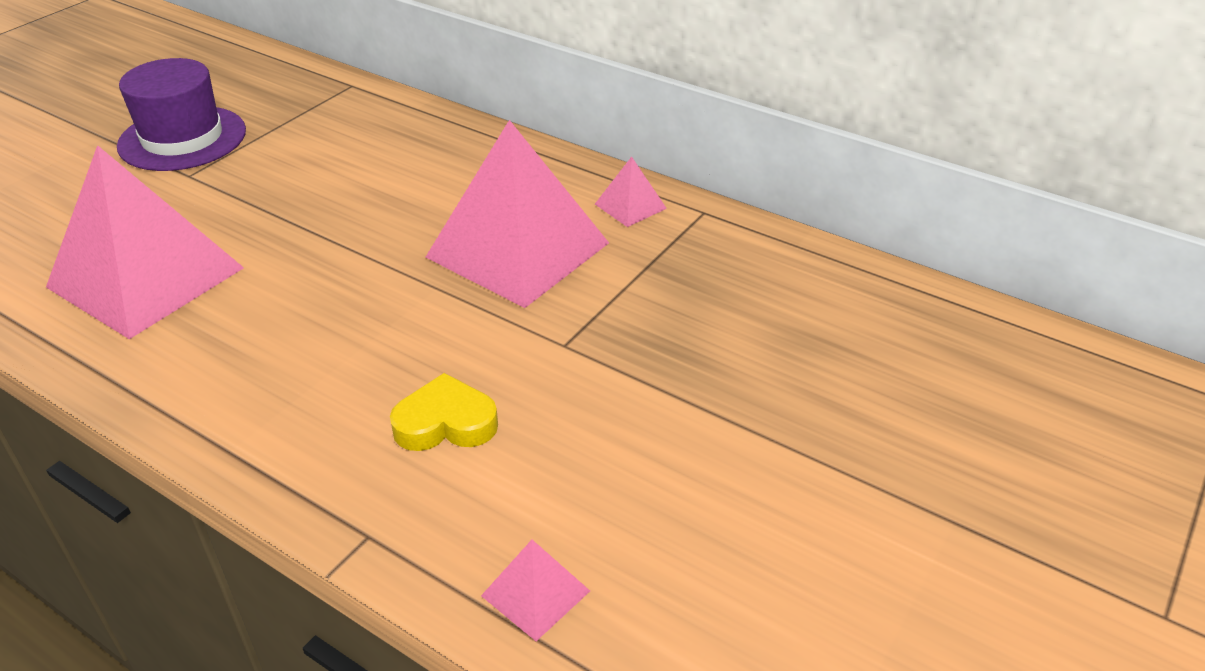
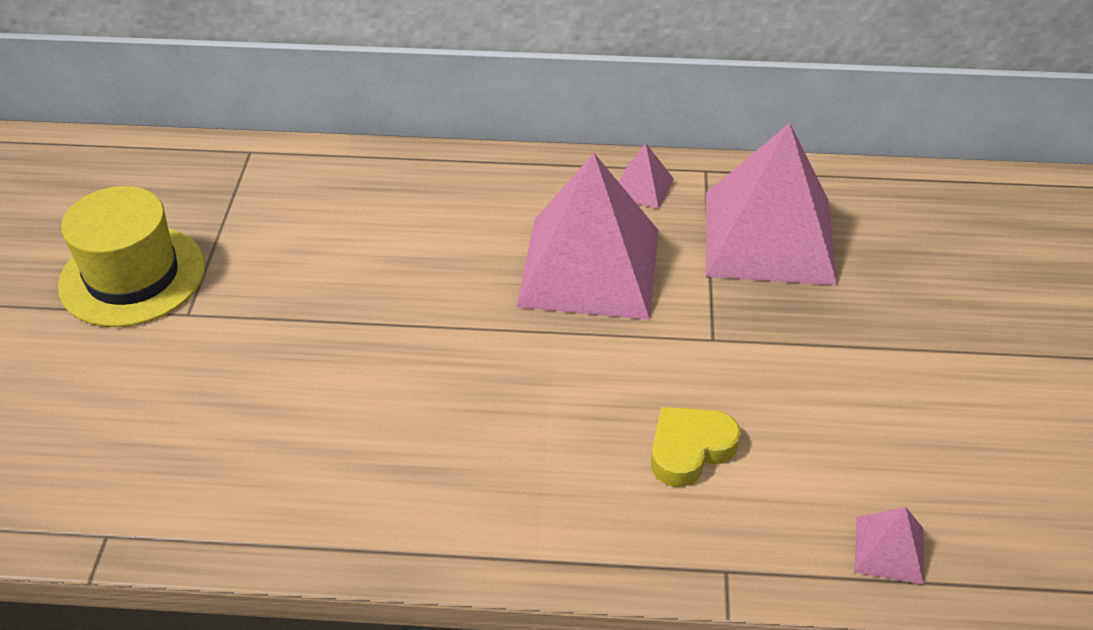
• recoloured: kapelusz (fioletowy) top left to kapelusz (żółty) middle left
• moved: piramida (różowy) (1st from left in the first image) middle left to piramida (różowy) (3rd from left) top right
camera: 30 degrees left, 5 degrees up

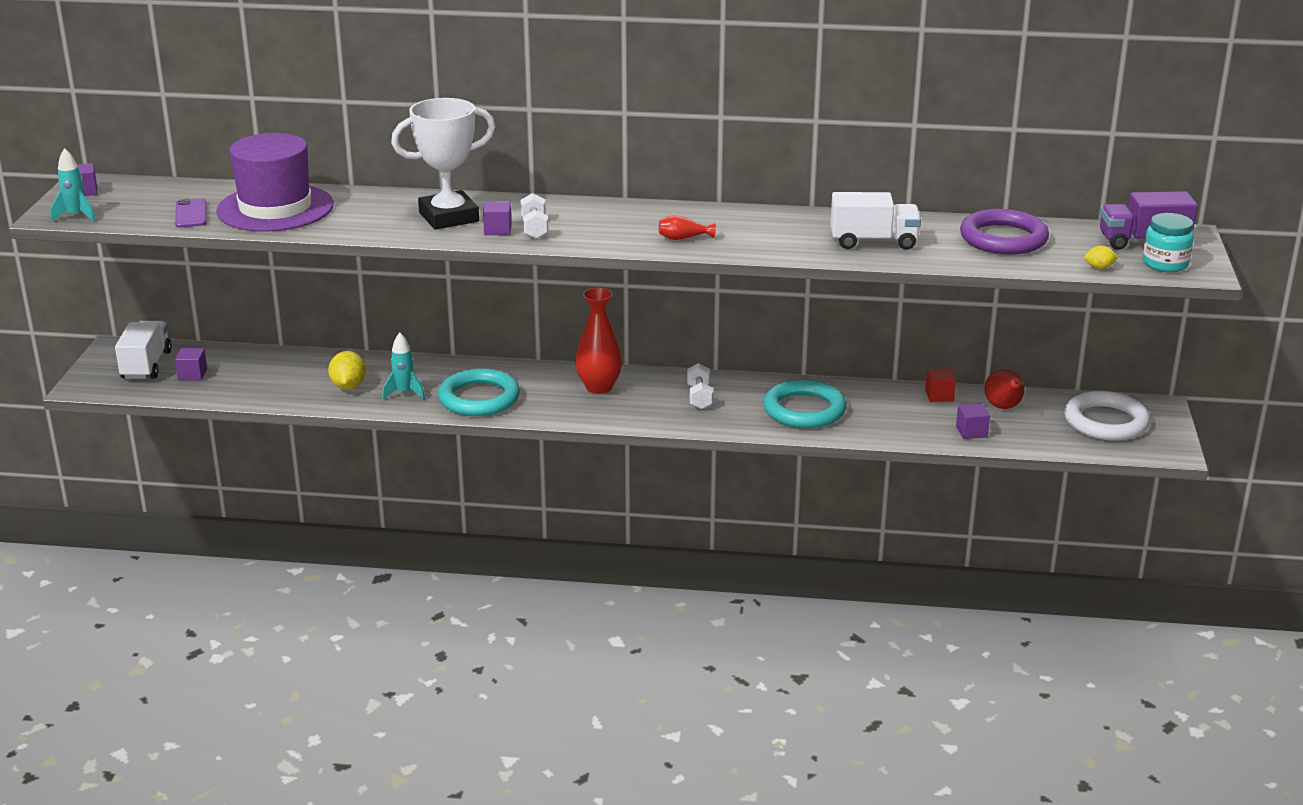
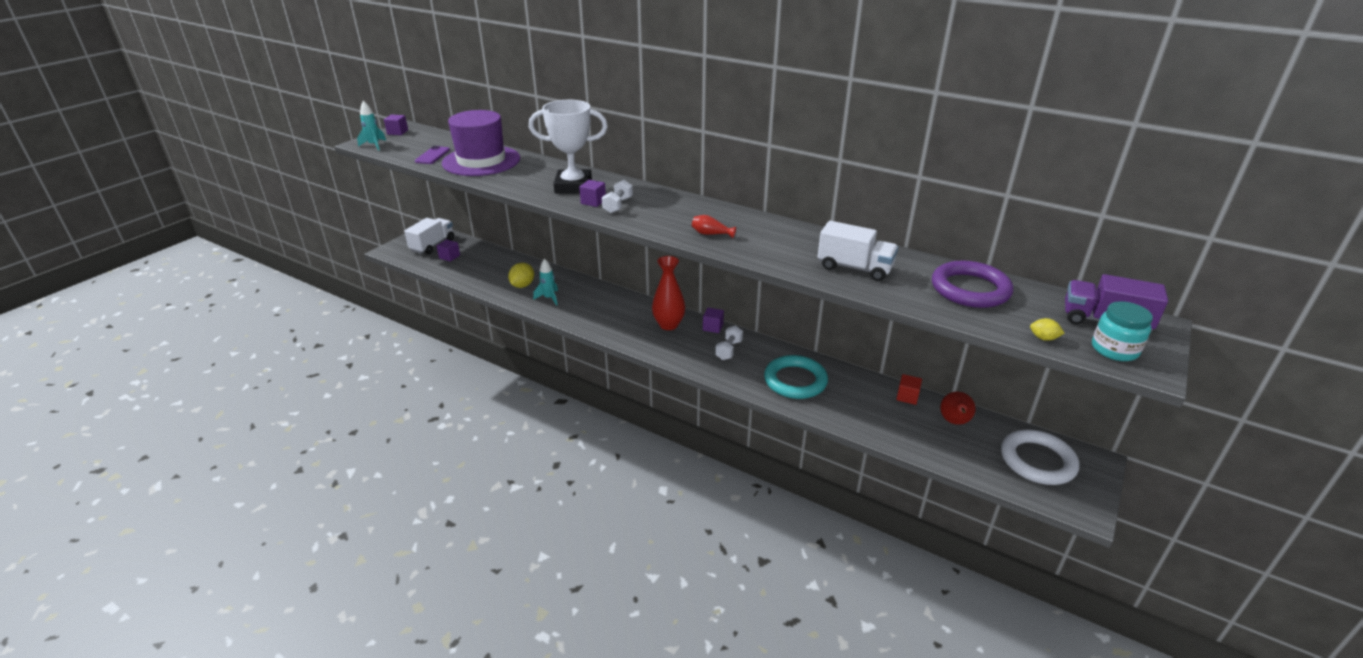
• moved: sześcian (fioletowy) (4th from left) middle right to centre
• removed: pierścień (turkusowy) (1st from left) centre
camera: 25 degrees right, 5 degrees up

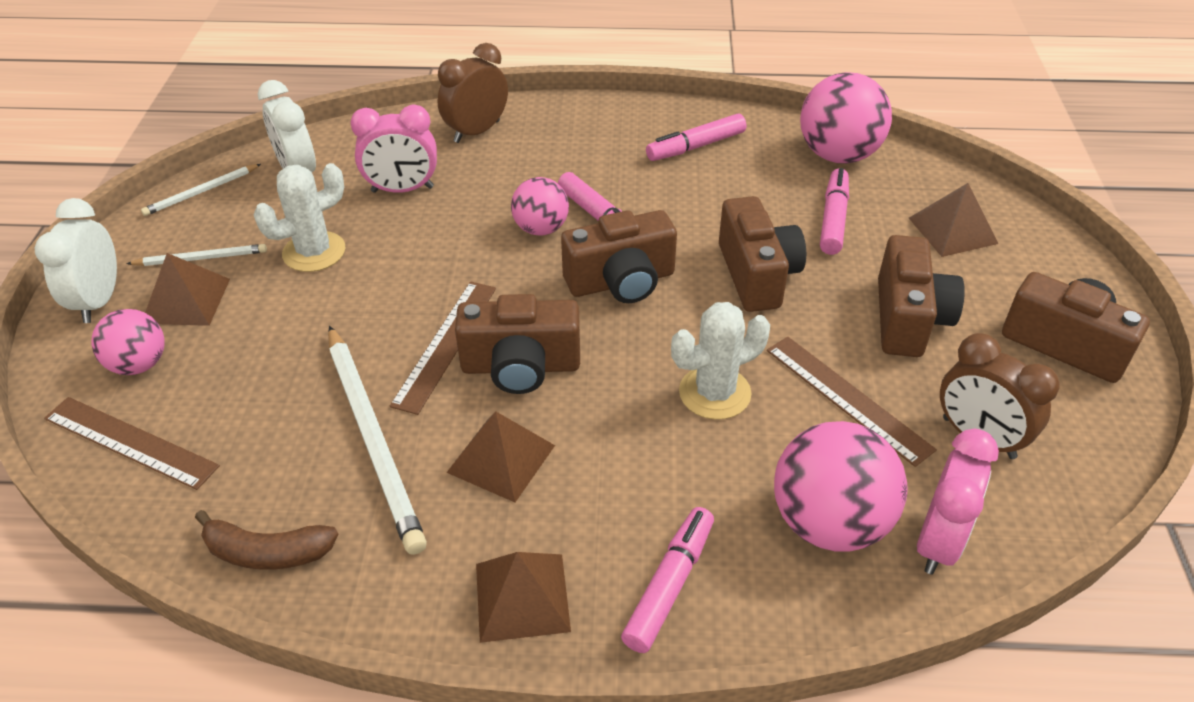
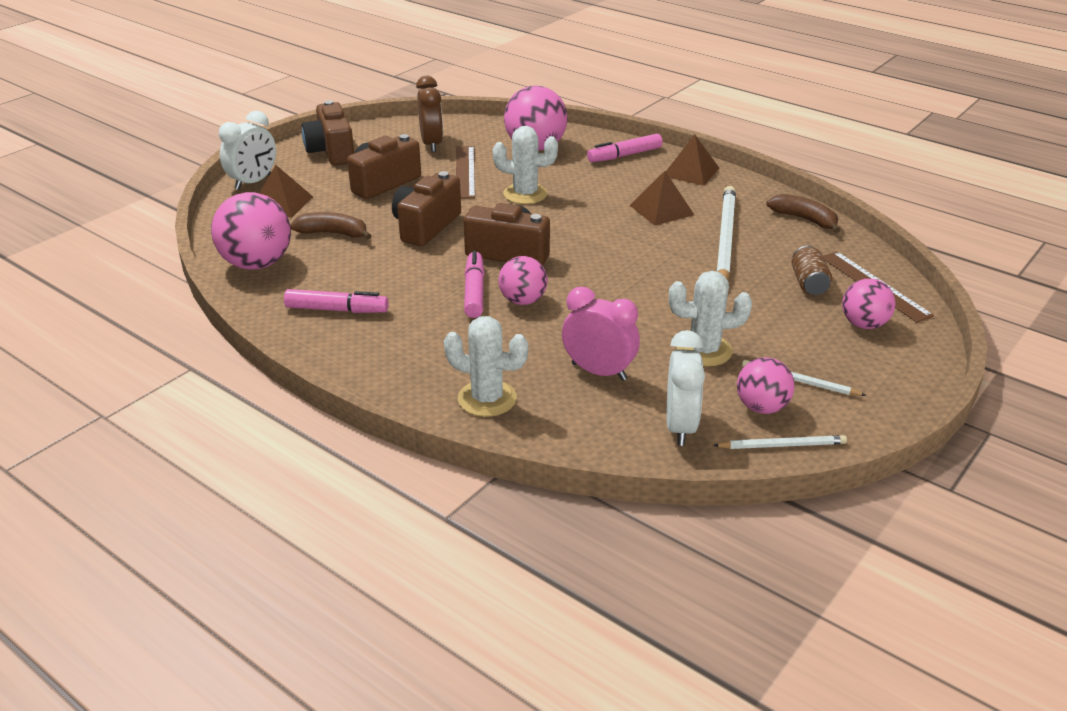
• moved: budzik (biały) (1st from left) middle left to top left
• replaced: flamaster (różowy) (4th from left) top right to banan (brązowy) (1st from left) top left
• replaced: budzik (brązowy) (1st from left) top centre to kaktus (biały) (1st from left) centre
• added: piłka (różowy) (4th from left) middle right
• added: puszka (brązowy) middle right
• removed: piramida (brązowy) (1st from left) middle left
• removed: linijka (brązowy) (2nd from left) centre
• removed: aparat fotograficzny (brązowy) (1st from left) centre
• removed: budzik (różowy) (2nd from left) bottom right
camera: 145 degrees left, 10 degrees down

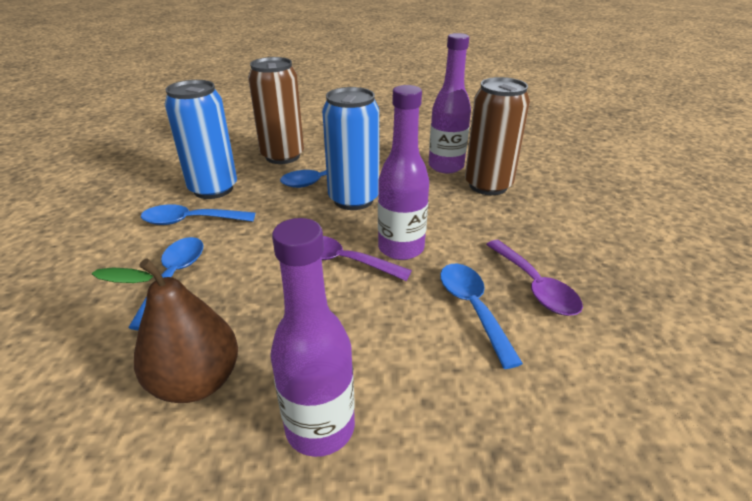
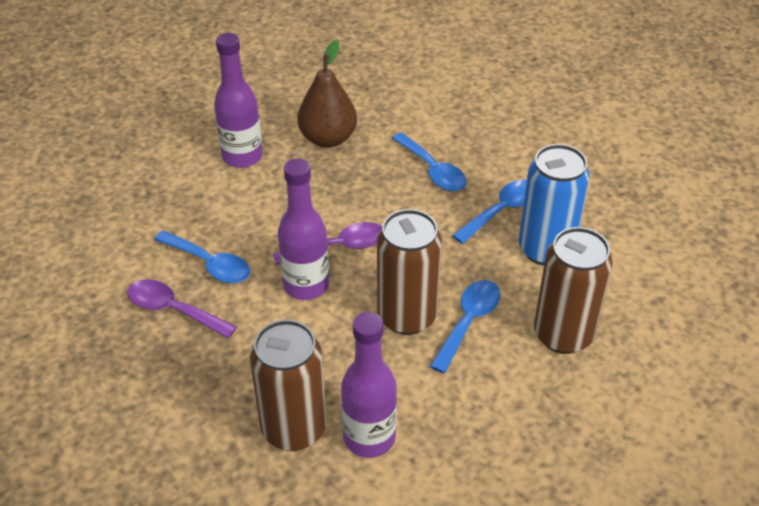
• recoloured: puszka (niebieski) (2nd from left) top centre to puszka (brązowy) (2nd from left) centre
camera: 140 degrees right, 10 degrees up

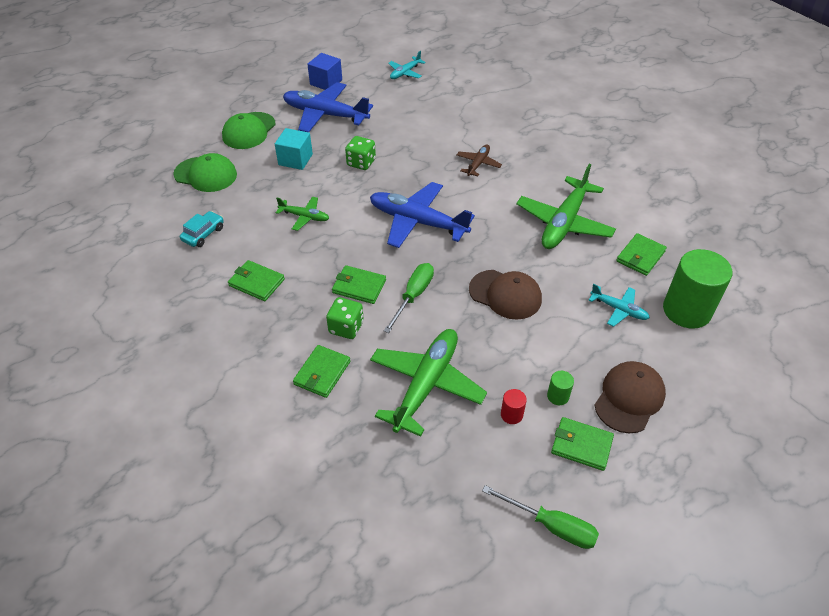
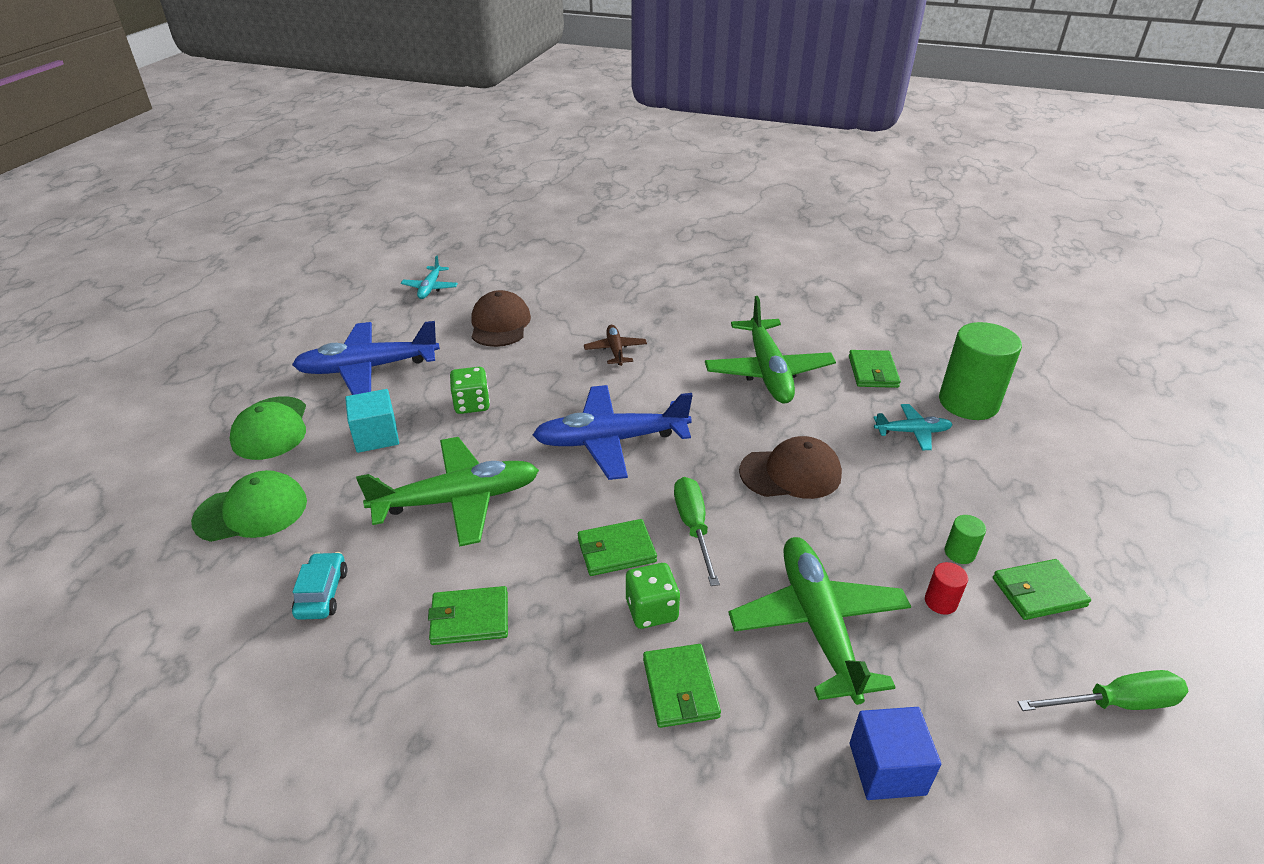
• resized: samolot (zielony) (1st from left) centre = centre x1.98
• moved: czapka (brązowy) (2nd from left in the first image) middle right to czapka (brązowy) (1st from left) centre
• moved: sześcian (niebieski) top centre to bottom right
camera: 35 degrees left, 10 degrees down

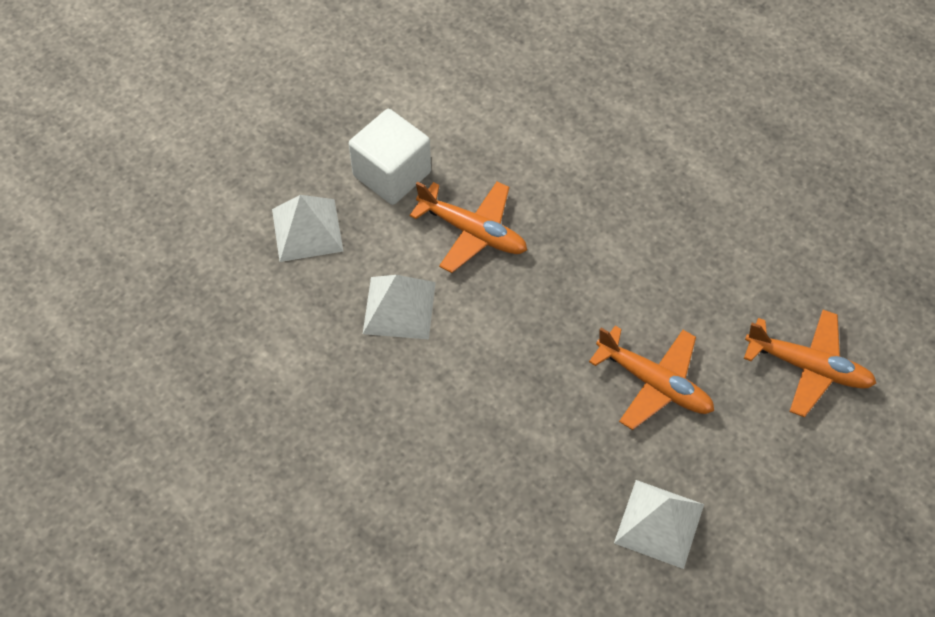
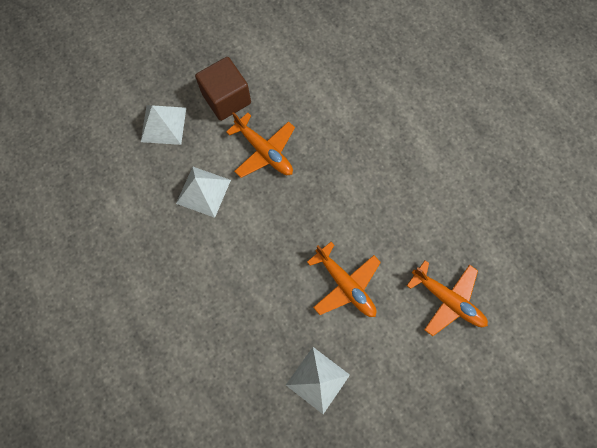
• recoloured: sześcian (biały) top centre to sześcian (brązowy) top centre
camera: 15 degrees right, 15 degrees up

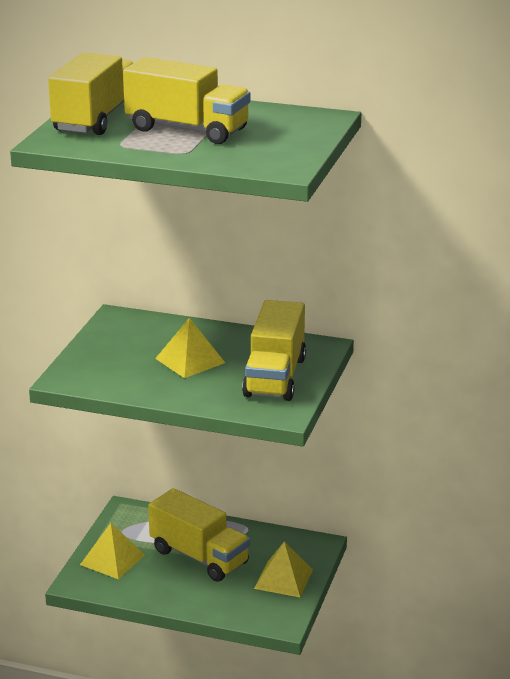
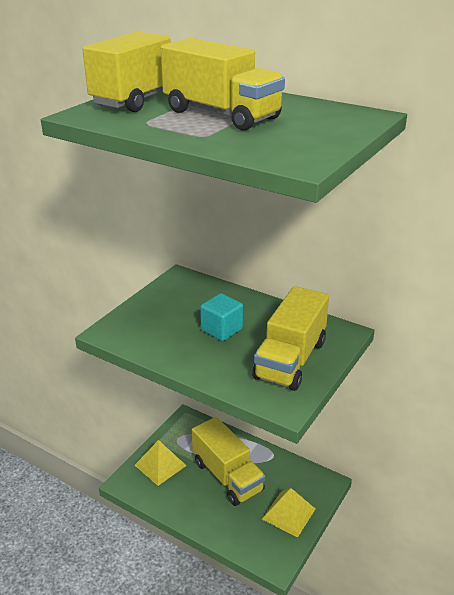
• replaced: piramida (żółty) (2nd from left) centre to sześcian (turkusowy) centre
camera: 15 degrees right, 5 degrees up

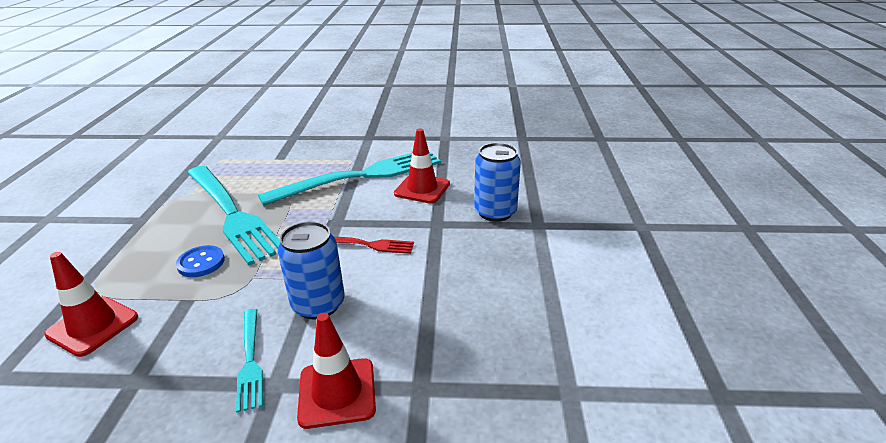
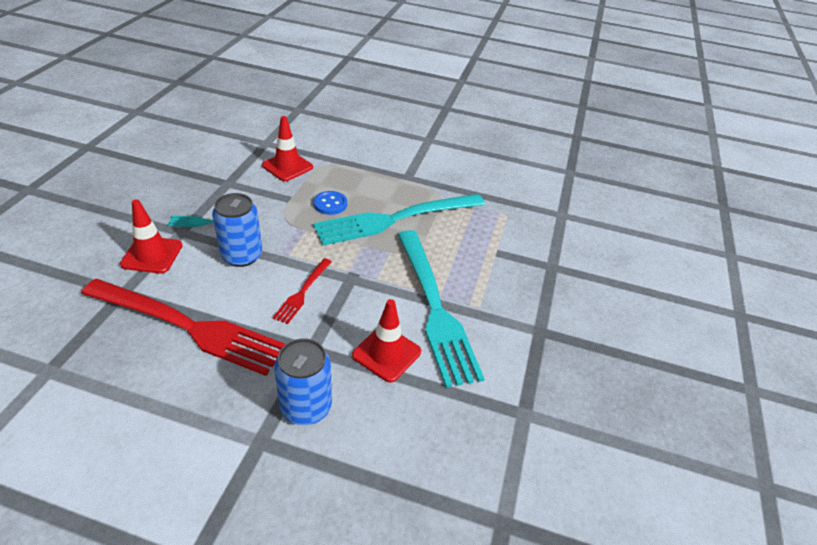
• added: widelec (czerwony) (1st from left) middle left
camera: 100 degrees right, 10 degrees up

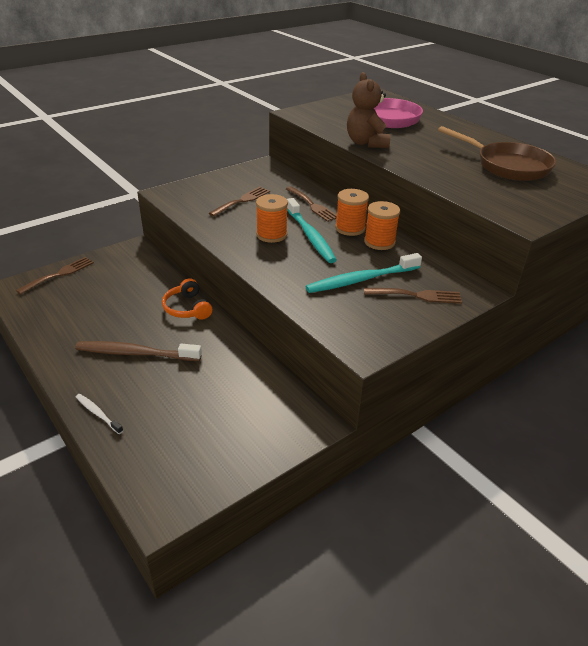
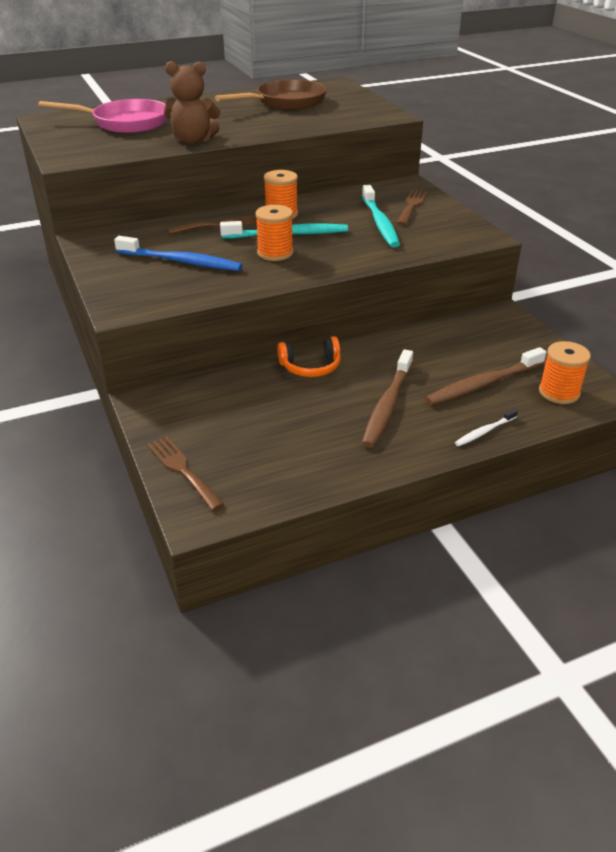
• replaced: widelec (brązowy) (2nd from left) top centre to szczoteczka do zębów (niebieski) top left
• added: szczoteczka do zębów (brązowy) (2nd from left) middle right
• moved: szpulka (pomarańczowy) (3rd from left) centre to middle right
camera: 75 degrees left, 0 degrees up

